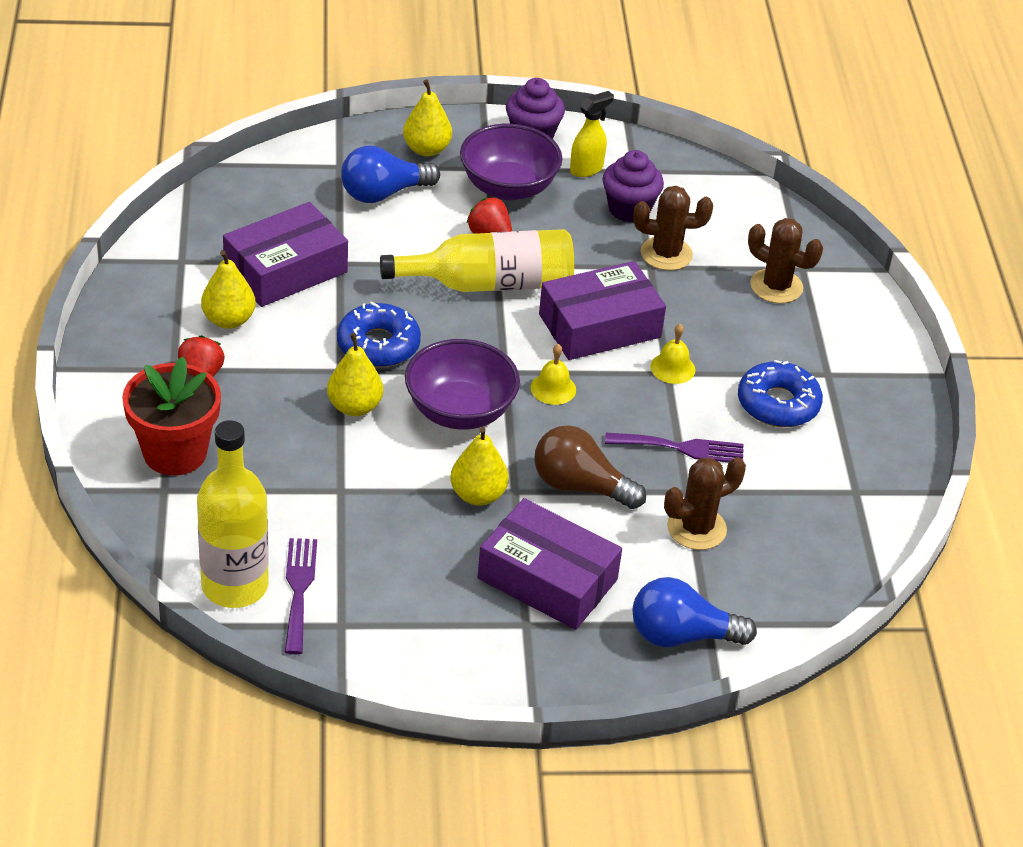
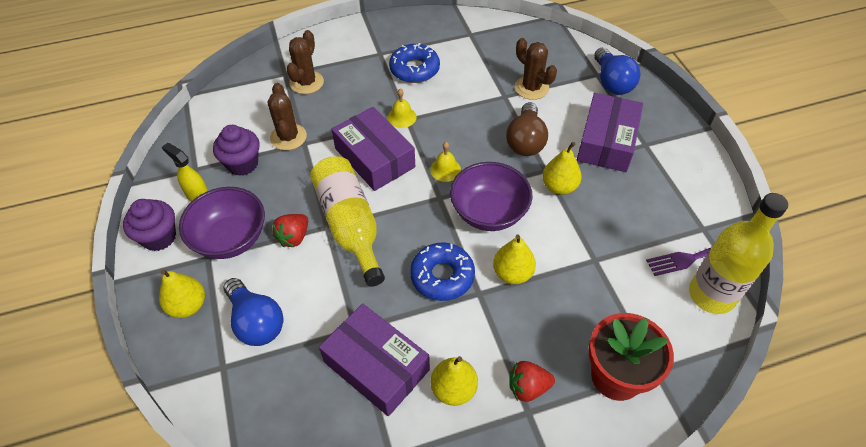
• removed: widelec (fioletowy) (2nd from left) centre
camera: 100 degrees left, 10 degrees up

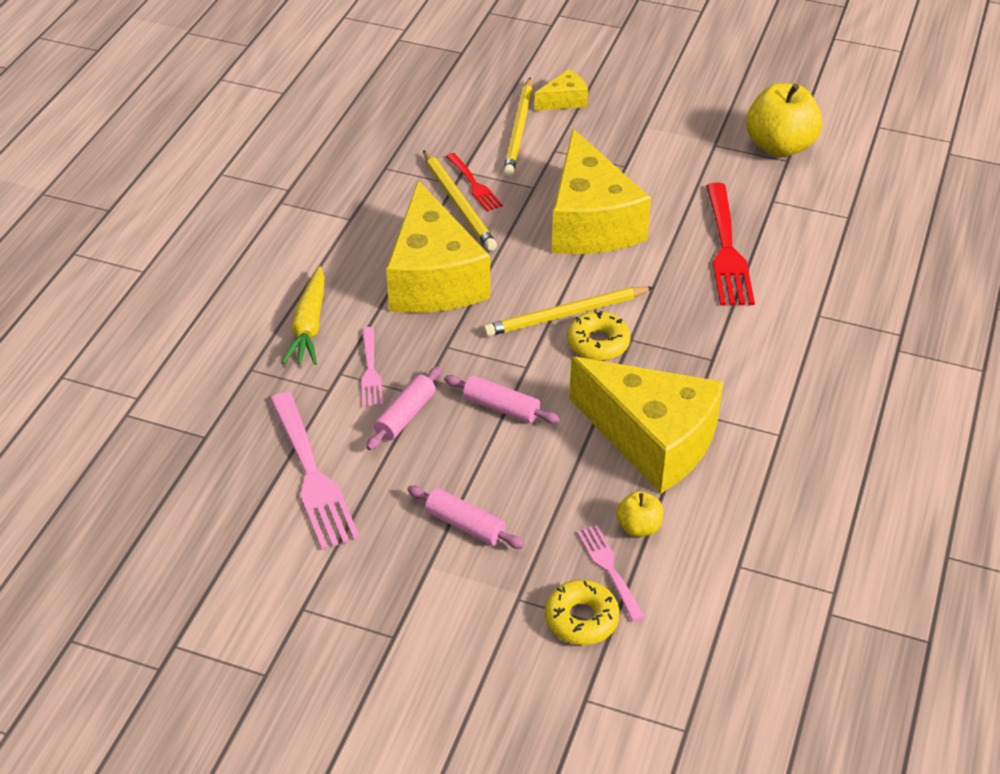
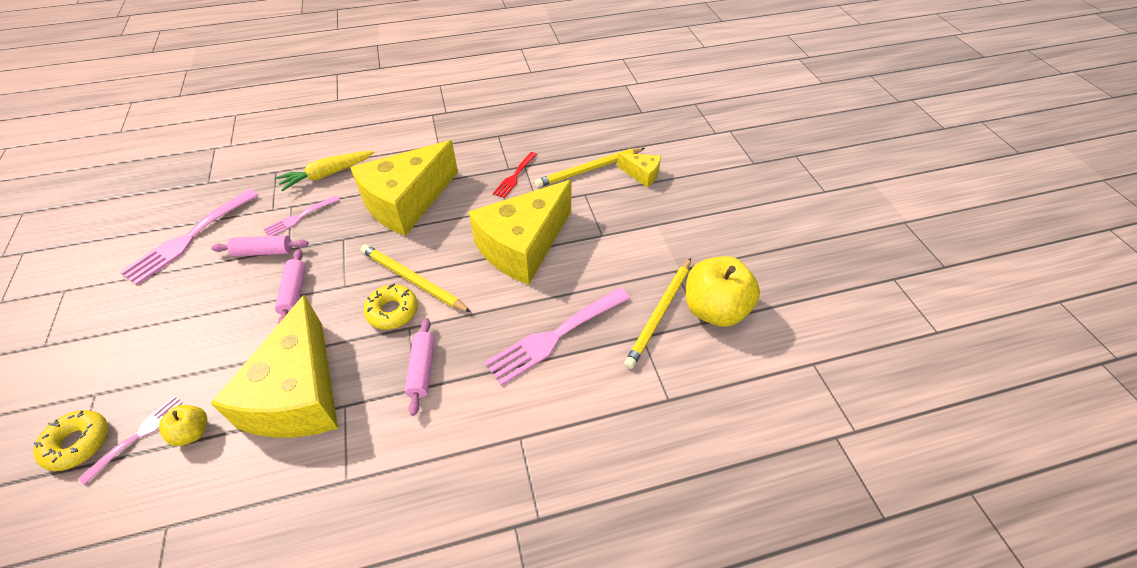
• moved: wałek do ciasta (różowy) (2nd from left in the first image) bottom centre to wałek do ciasta (różowy) (3rd from left) centre
• recoloured: widelec (czerwony) (2nd from left) top right to widelec (różowy) (4th from left) centre
• moved: ołówek (żółty) (1st from left in the first image) top centre to ołówek (żółty) (3rd from left) centre
camera: 55 degrees right, 5 degrees up

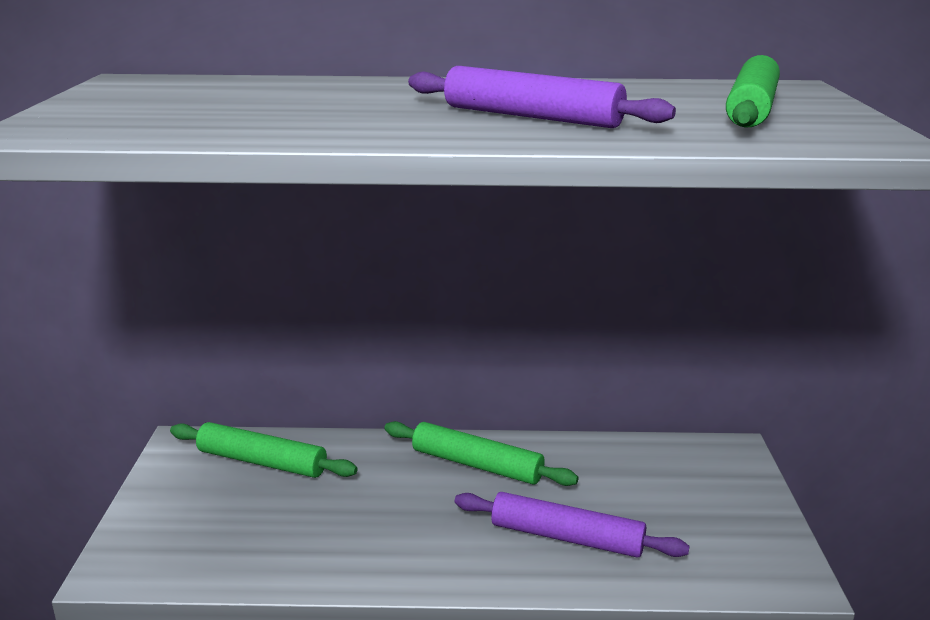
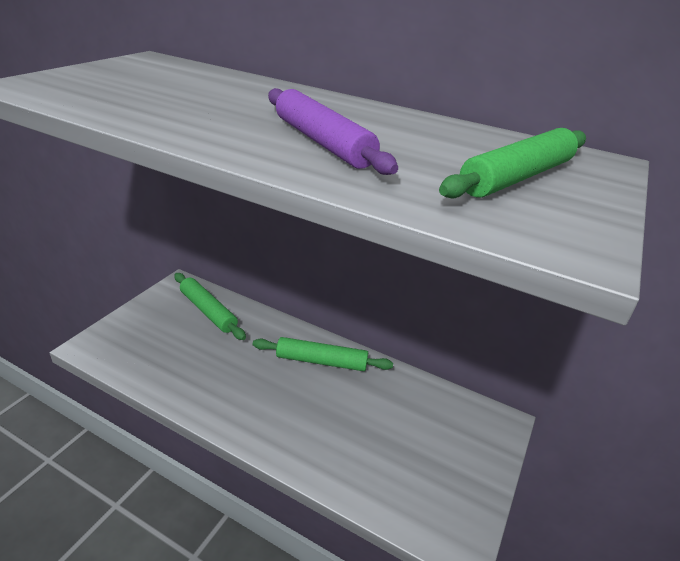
• turned: wałek do ciasta (zielony) (2nd from left) bottom centre = centre 45 degrees counterclockwise
• removed: wałek do ciasta (fioletowy) (2nd from left) bottom centre
camera: 25 degrees right, 10 degrees up

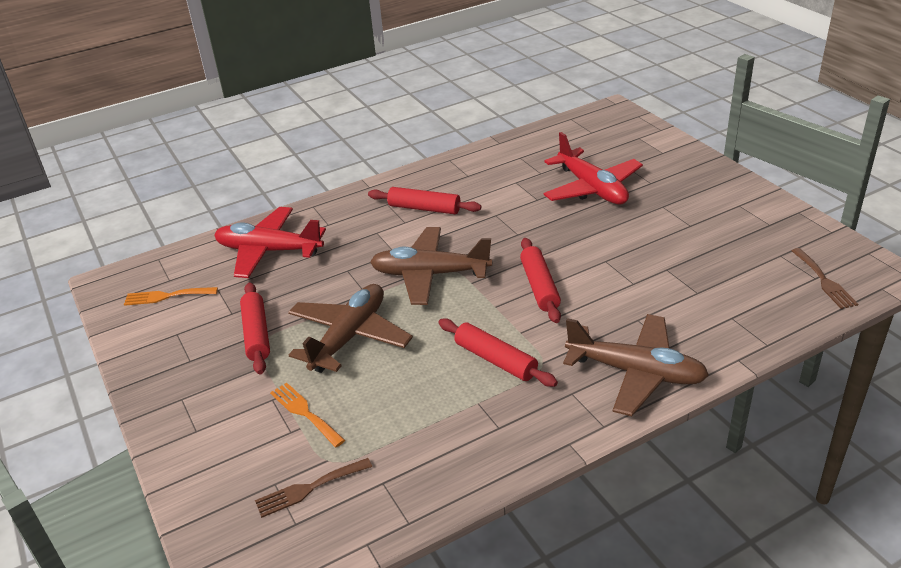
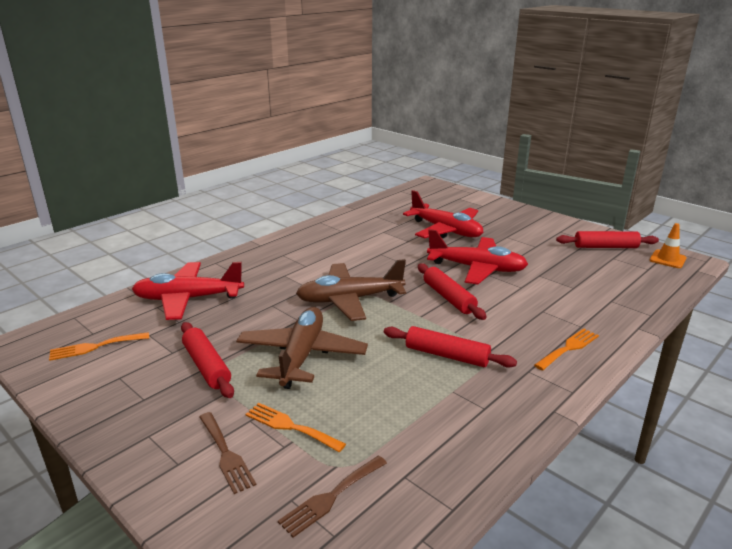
• moved: widelec (brązowy) (2nd from left in the first image) middle right to widelec (brązowy) (1st from left) bottom left
• added: samolot (czerwony) (3rd from left) centre
• replaced: samolot (brązowy) (3rd from left) middle right to widelec (pomarańczowy) (3rd from left) middle right
• moved: wałek do ciasta (czerwony) (2nd from left in the first image) centre to wałek do ciasta (czerwony) (4th from left) middle right
• added: pachołek (pomarańczowy) middle right
camera: 20 degrees left, 10 degrees down

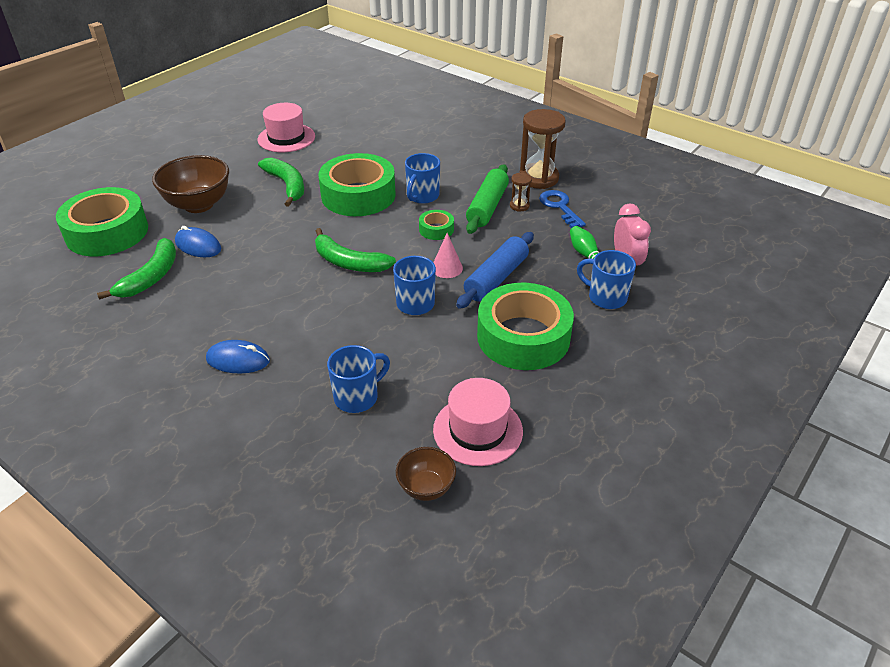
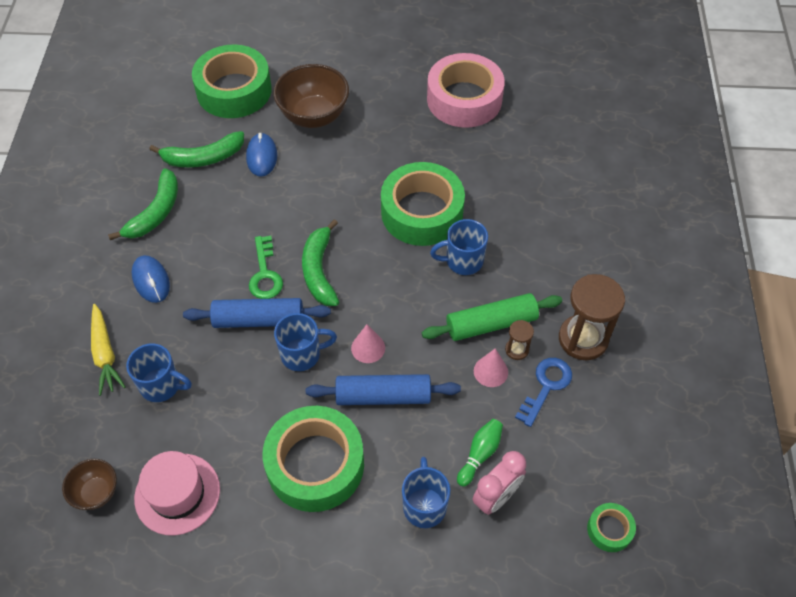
• added: marchewka (żółty) middle left
• moved: banan (zielony) (2nd from left in the first image) top left to banan (zielony) (1st from left) middle left
• added: wałek do ciasta (niebieski) (1st from left) middle left
• added: klucz (zielony) centre
• replaced: kapelusz (różowy) (1st from left) top left to taśma klejąca (różowy) top centre
• added: stożek (różowy) (2nd from left) centre
• moved: taśma klejąca (zielony) (3rd from left in the first image) centre to taśma klejąca (zielony) (4th from left) bottom right
camera: 55 degrees right, 15 degrees up

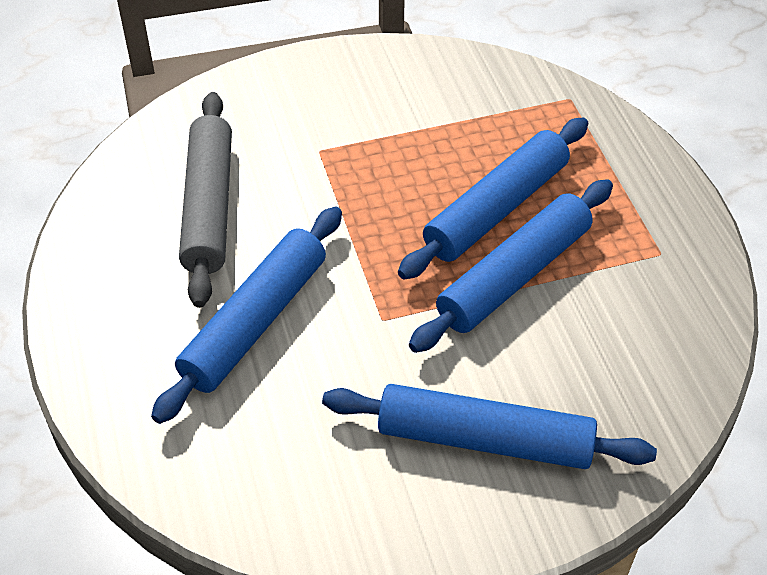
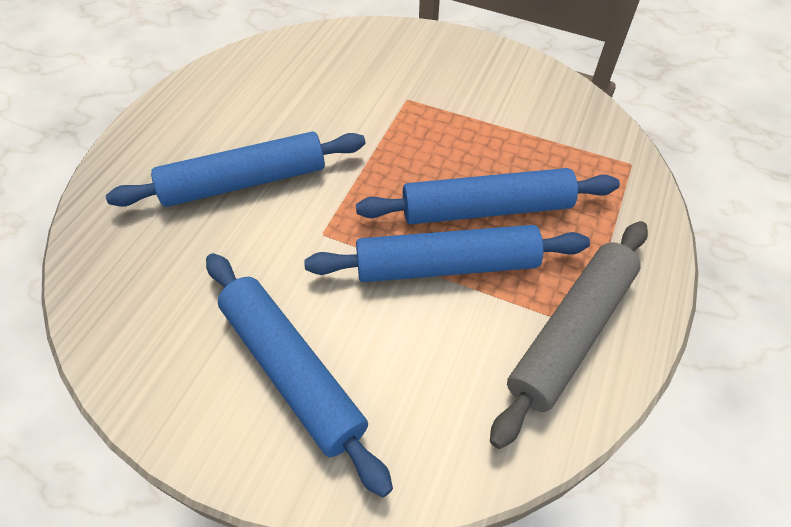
• moved: wałek do ciasta (szary) middle left to middle right
camera: 40 degrees right, 5 degrees up

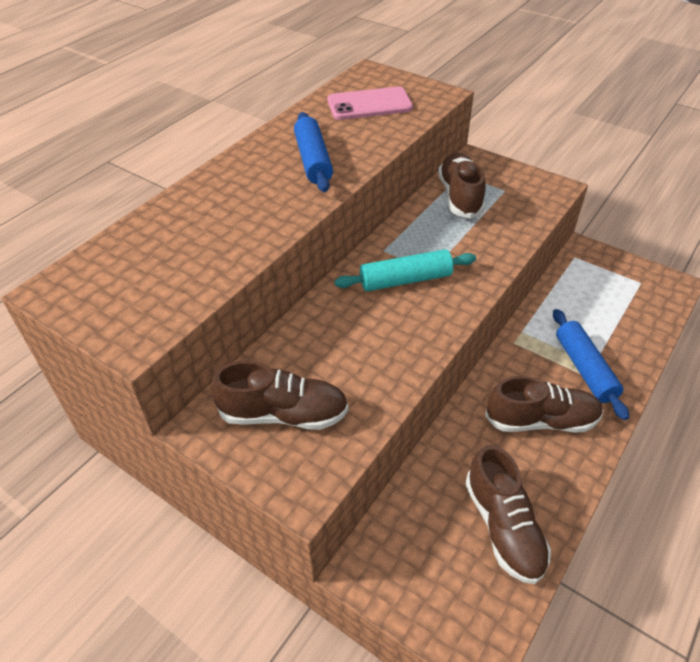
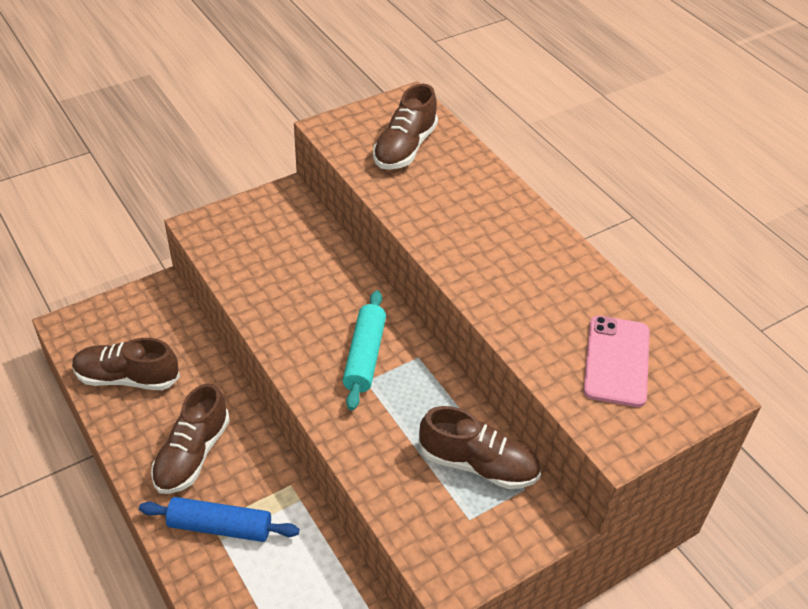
• moved: but (brązowy) (1st from left in the first image) centre to but (brązowy) (3rd from left) top centre
• removed: wałek do ciasta (niebieski) (1st from left) top centre
camera: 110 degrees right, 0 degrees up

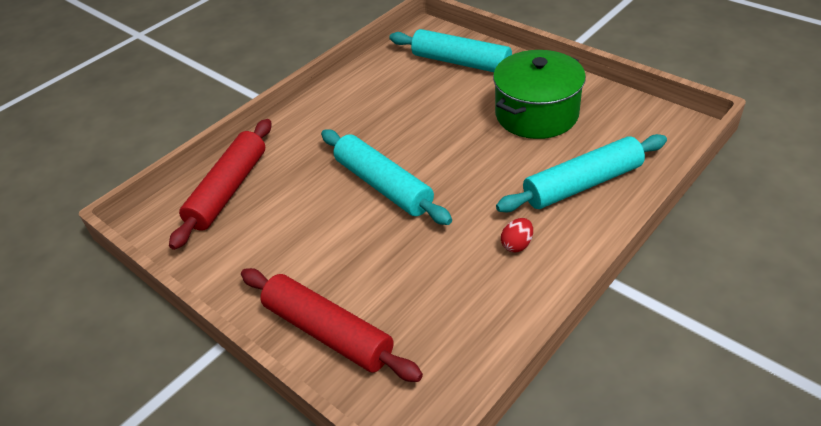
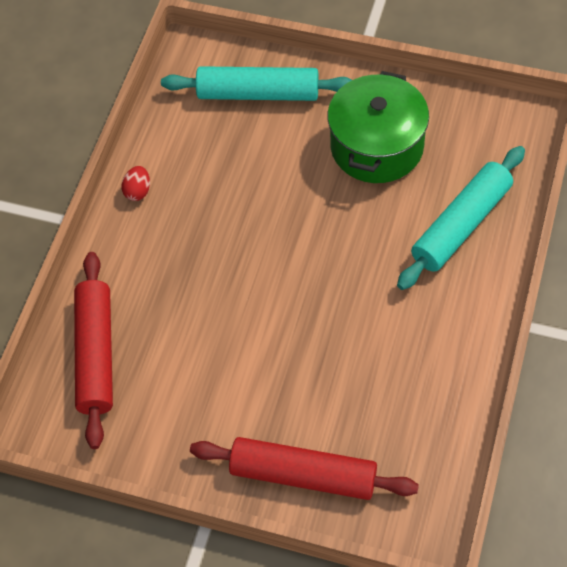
• moved: jajko (czerwony) centre to top left
• removed: wałek do ciasta (turkusowy) (1st from left) centre
camera: 25 degrees left, 15 degrees up

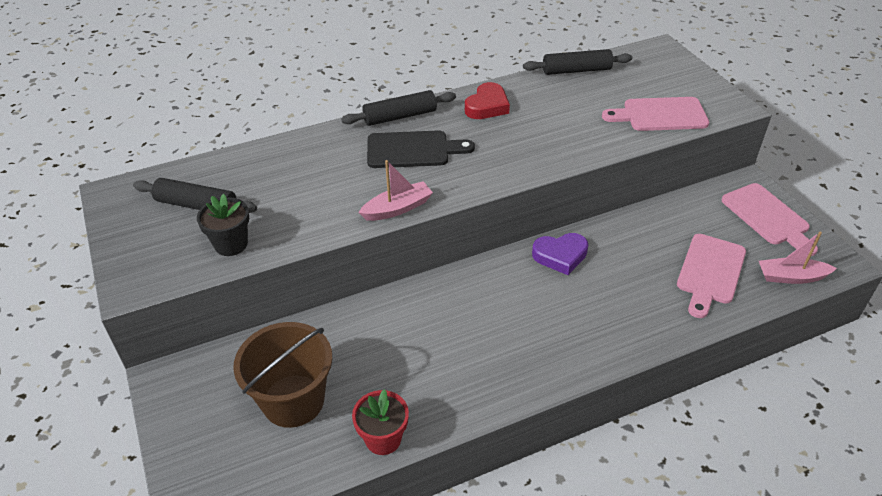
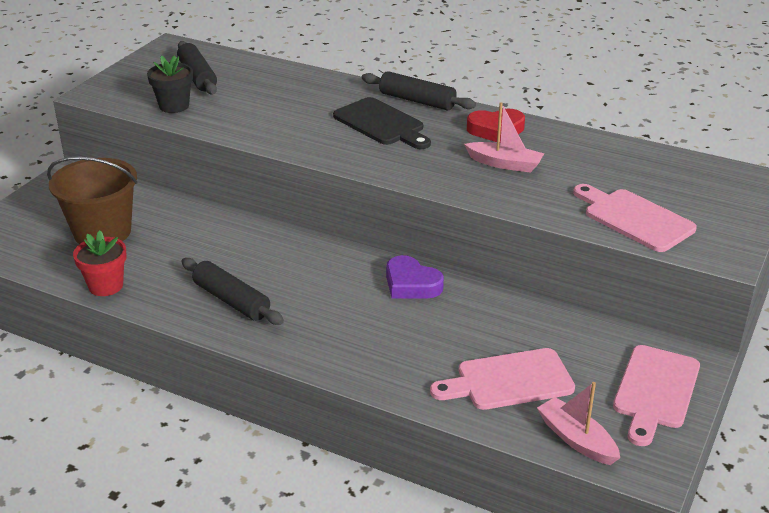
• moved: wałek do ciasta (czarny) (3rd from left in the first image) top centre to wałek do ciasta (czarny) (2nd from left) middle left
• moved: łódka (różowy) (1st from left) centre to top centre
camera: 50 degrees right, 10 degrees down

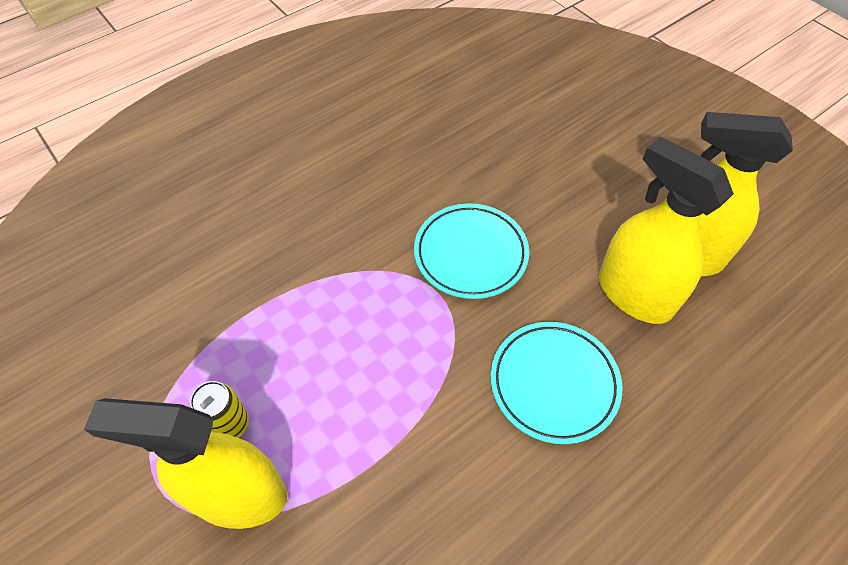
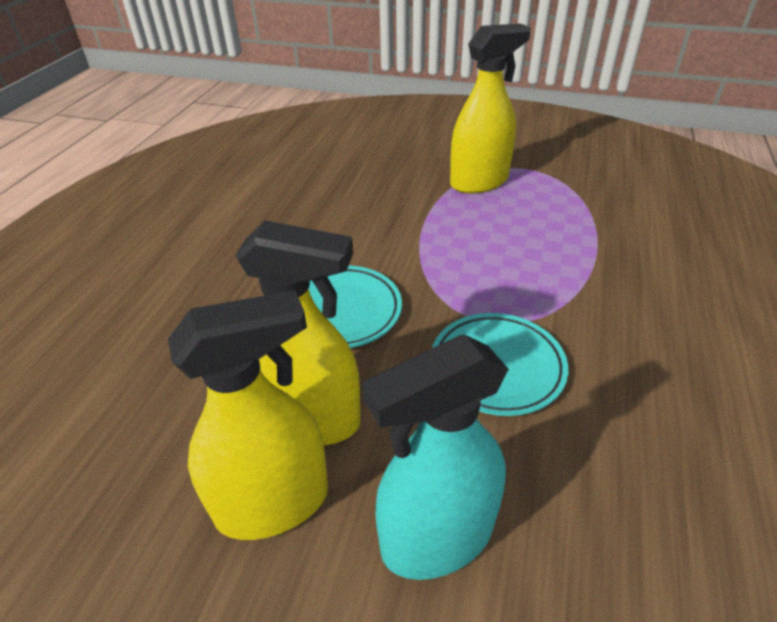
• added: spryskiwacz (turkusowy) bottom centre
• removed: puszka (żółty) bottom left
camera: 145 degrees right, 15 degrees down

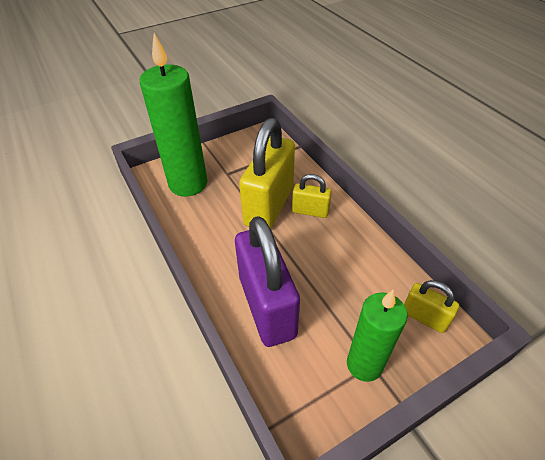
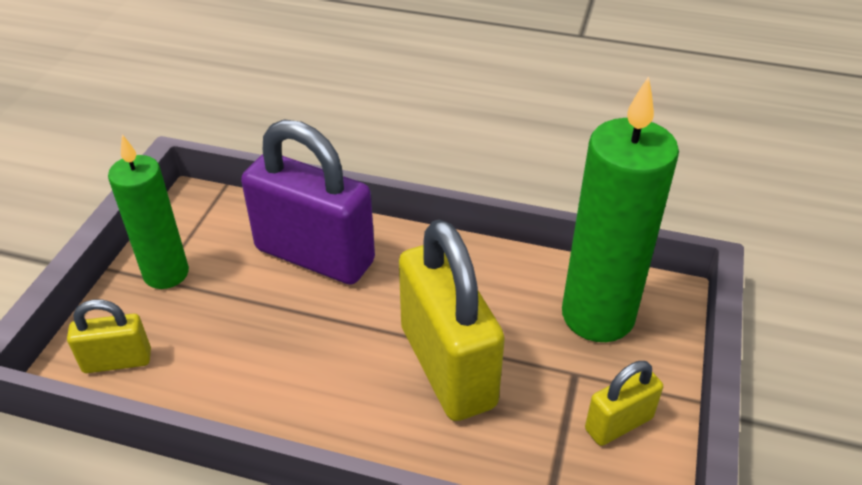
• moved: kłódka (żółty) (2nd from left in the first image) centre to kłódka (żółty) (3rd from left) bottom right
camera: 135 degrees right, 5 degrees down

